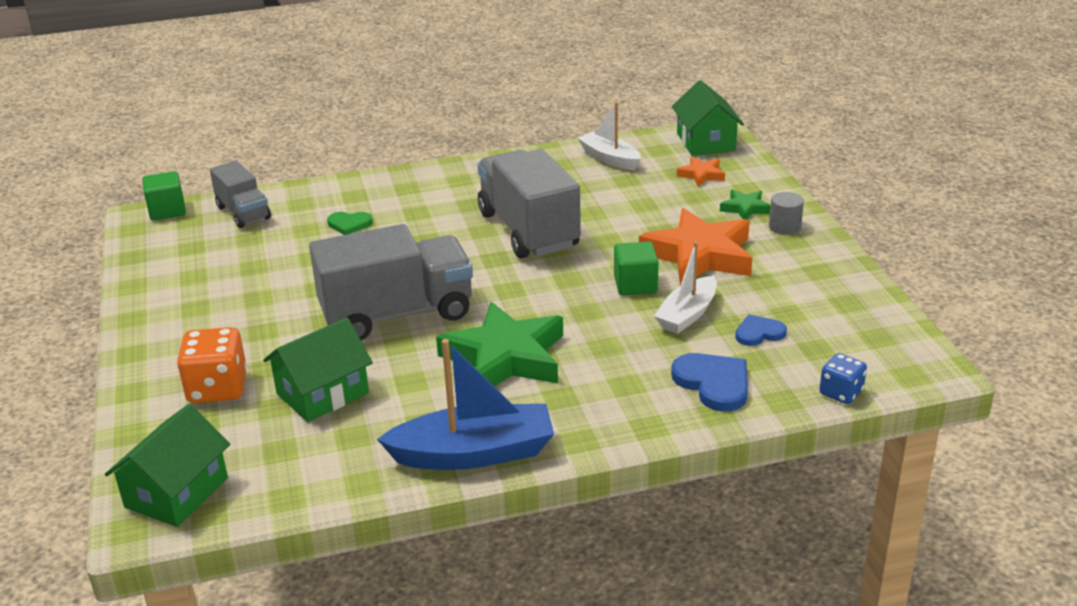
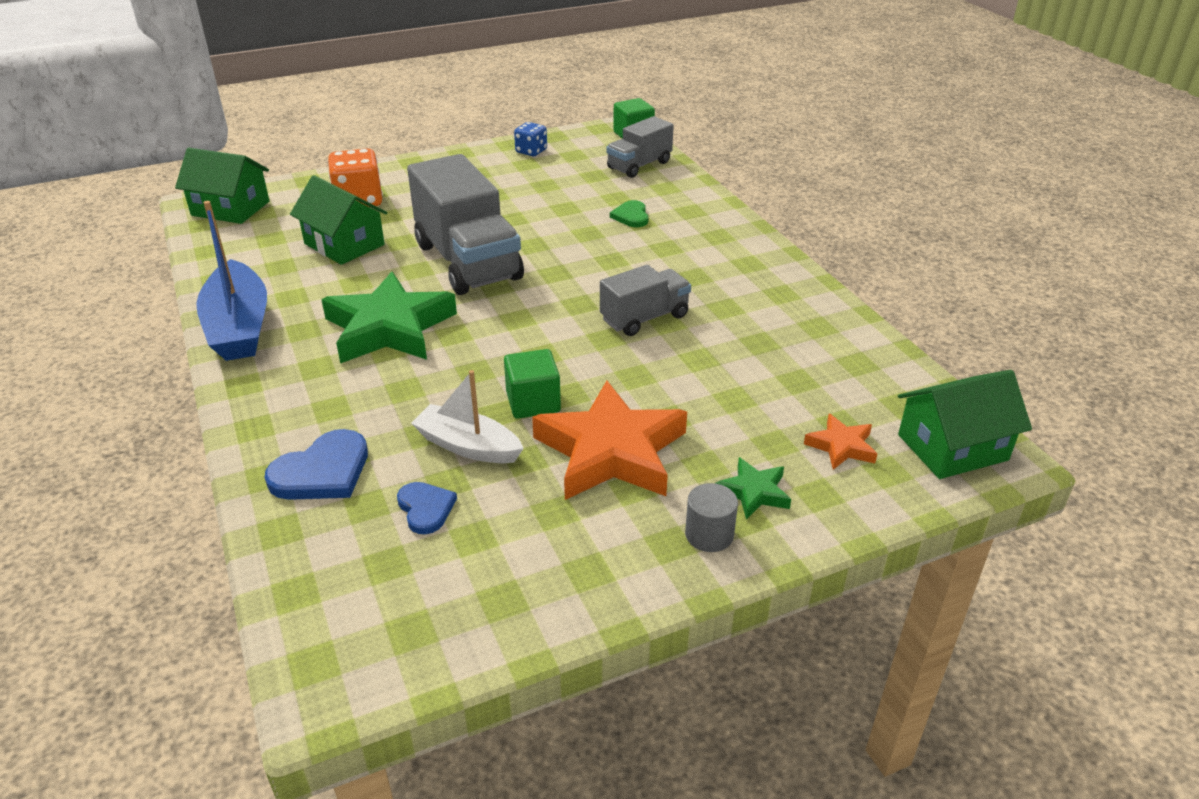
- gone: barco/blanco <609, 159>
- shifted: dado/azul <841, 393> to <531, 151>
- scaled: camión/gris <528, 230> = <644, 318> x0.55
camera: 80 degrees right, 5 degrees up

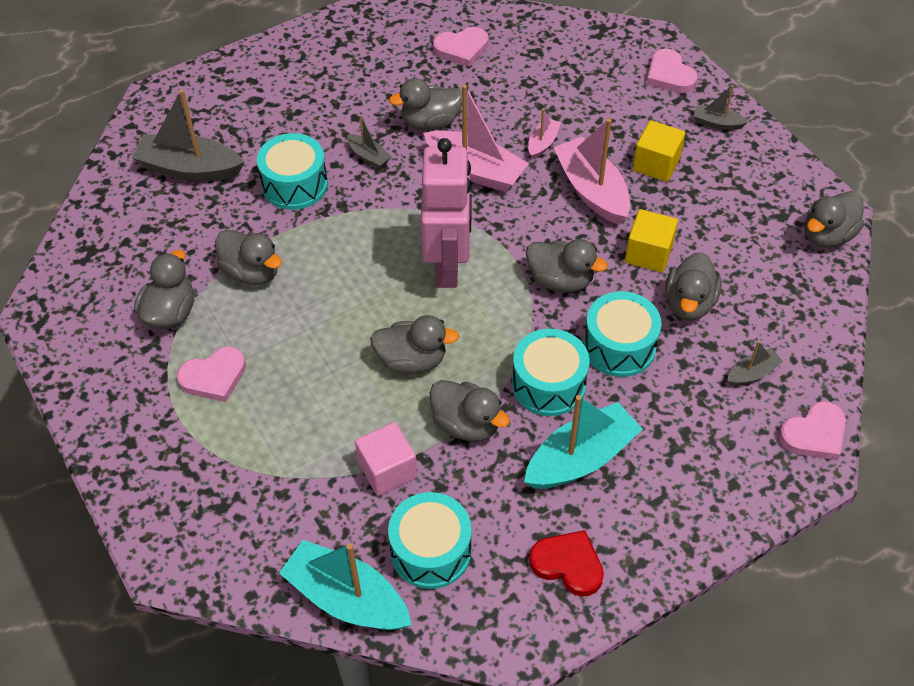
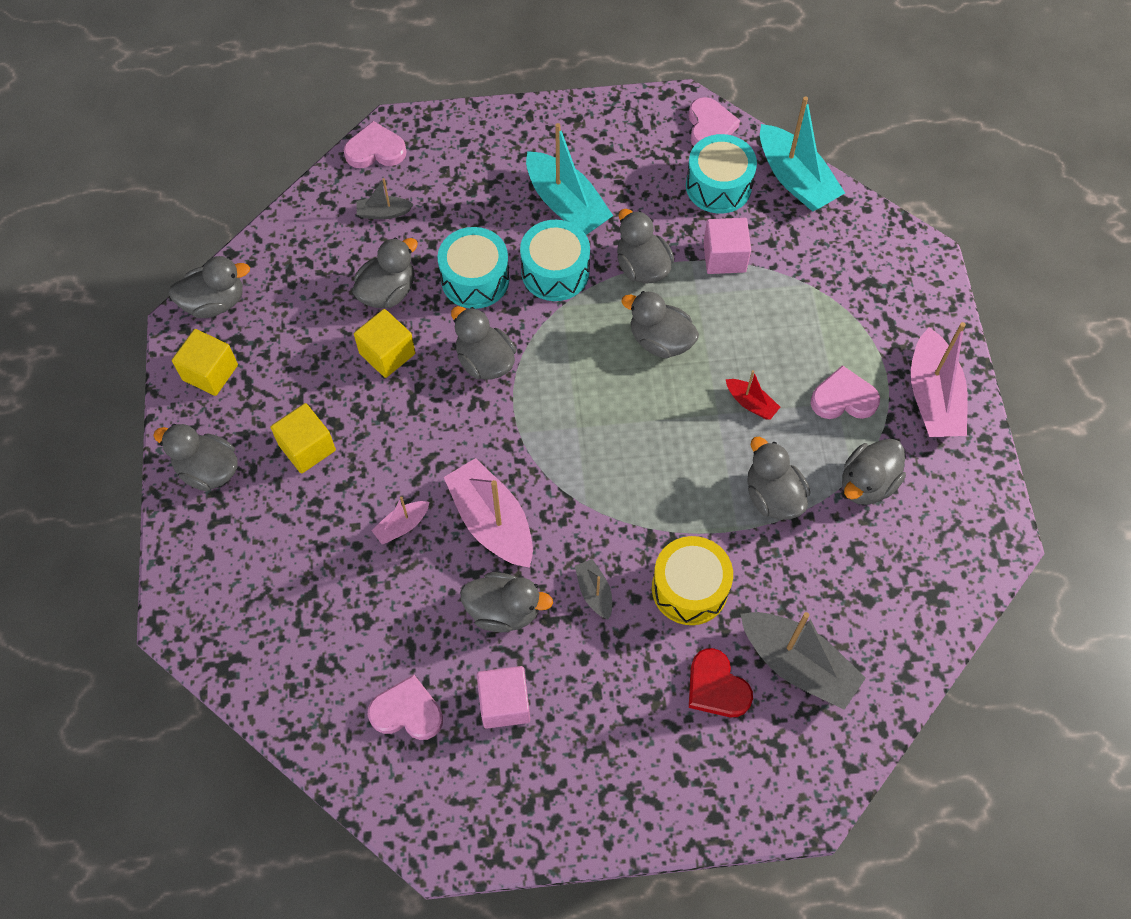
- gone: robot/rosa <448, 266>
- new: cubo/amarillo <210, 372>
- new: cubo/rosa <504, 703>
- new: barco/rojo <751, 403>
- shifted: corazón/rojo <568, 564> to <716, 687>
- shifted: barco/rosa <592, 190> to <932, 397>
- shifted: corazón/rosa <669, 75> to <709, 127>
- swapped: barco/gris <717, 123> to pato/gris <208, 470>
- repainted: tambor/turquesa <295, 185> to tambor/amarillo <689, 588>
- rotated: barco/turquesa <581, 458> = <566, 204> 120 degrees counterclockwise
camera: 155 degrees left, 10 degrees up

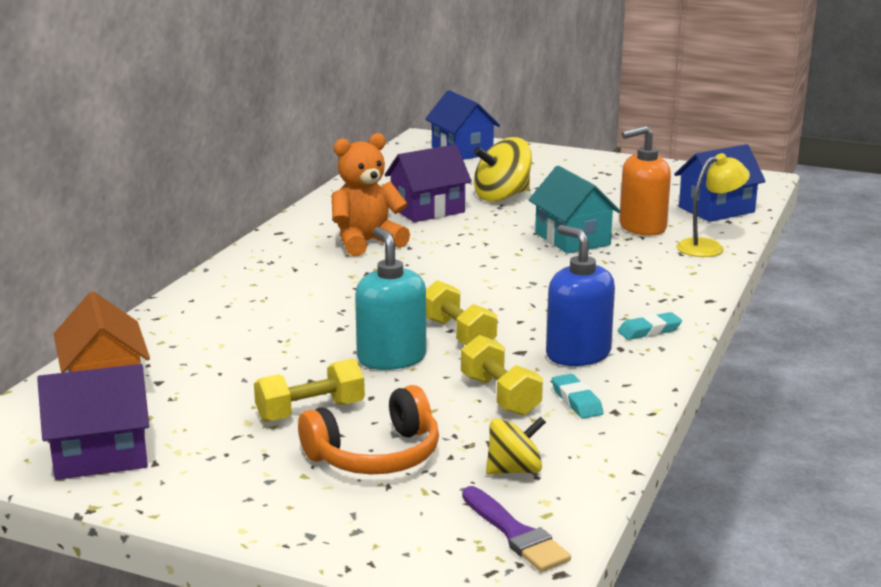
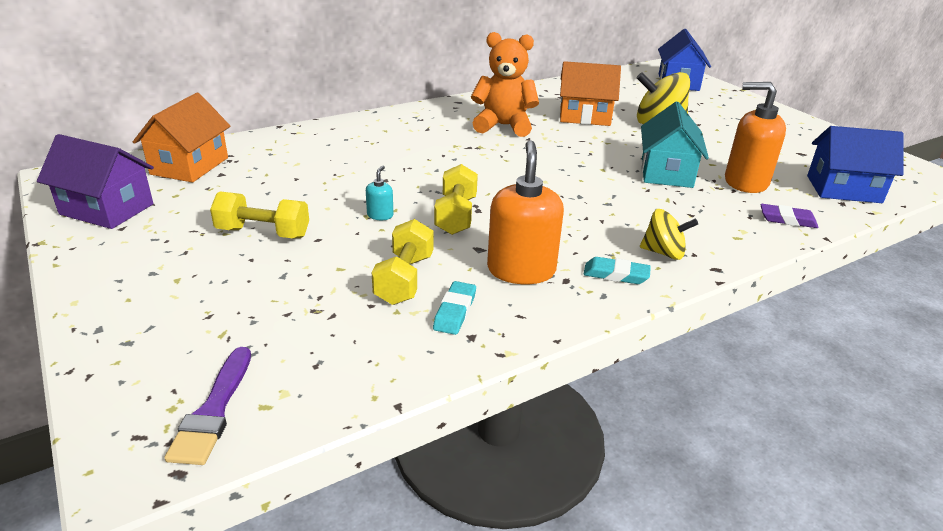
- gone: auriculares/naranja <375, 455>
- shifted: peonza/amarillo <514, 470> to <663, 253>
- swapped: lámpara/amarillo <709, 247> to goma de borrar/morado <787, 220>
- repainted: casa/morado <427, 210> to casa/naranja <584, 116>
- repainted: dispensador de jabón/azul <577, 354> to dispensador de jabón/naranja <521, 270>
- scaled: dispensador de jabón/turquesa <391, 358> = <380, 215> x0.44
camera: 35 degrees right, 10 degrees up

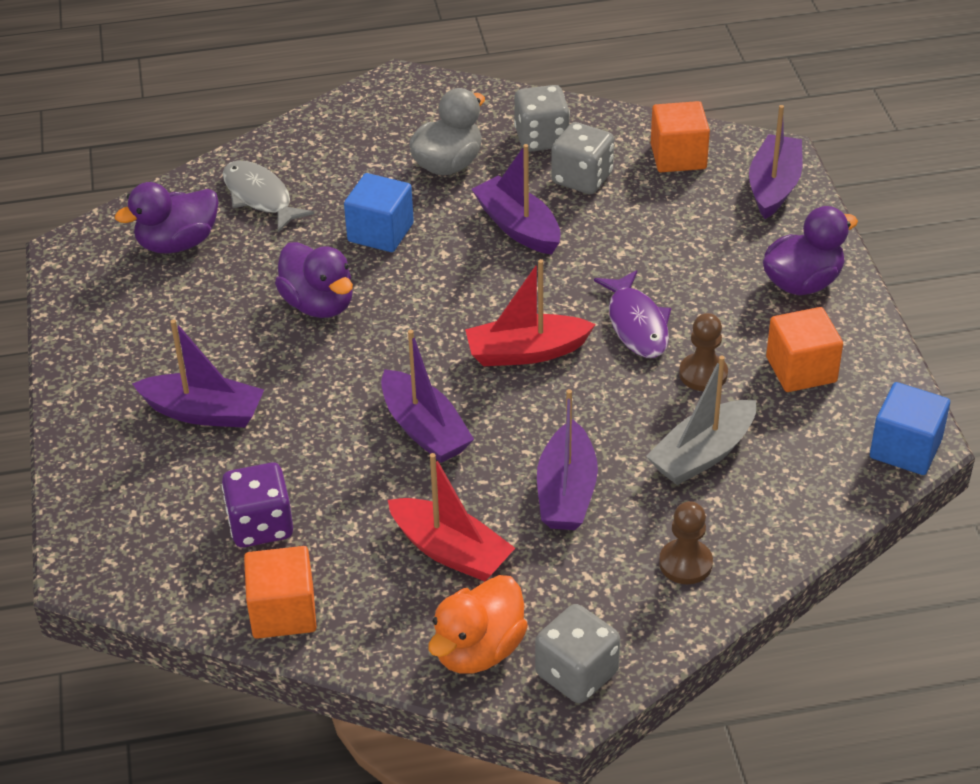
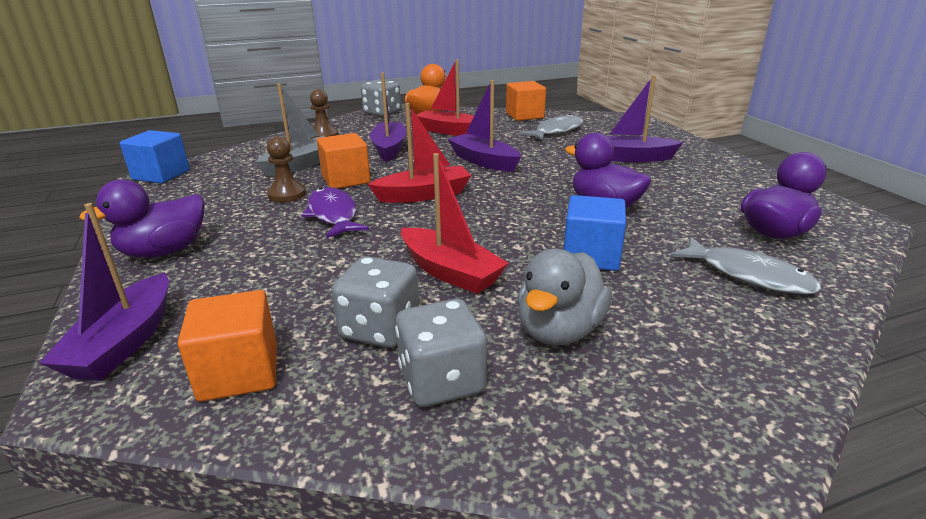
- shifted: cubo/naranja <801, 369> to <346, 180>
- swapped: dado/morado <261, 525> to pez/gris <556, 131>
- repainted: barco/morado <518, 227> to barco/rojo <450, 272>
camera: 170 degrees right, 15 degrees down

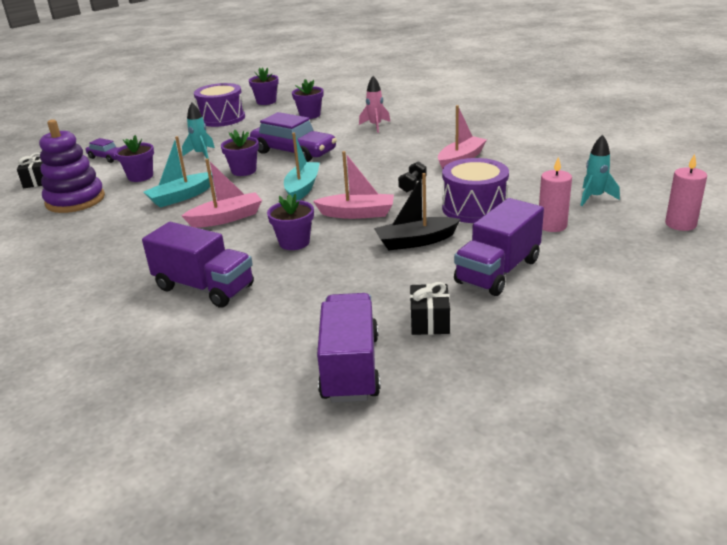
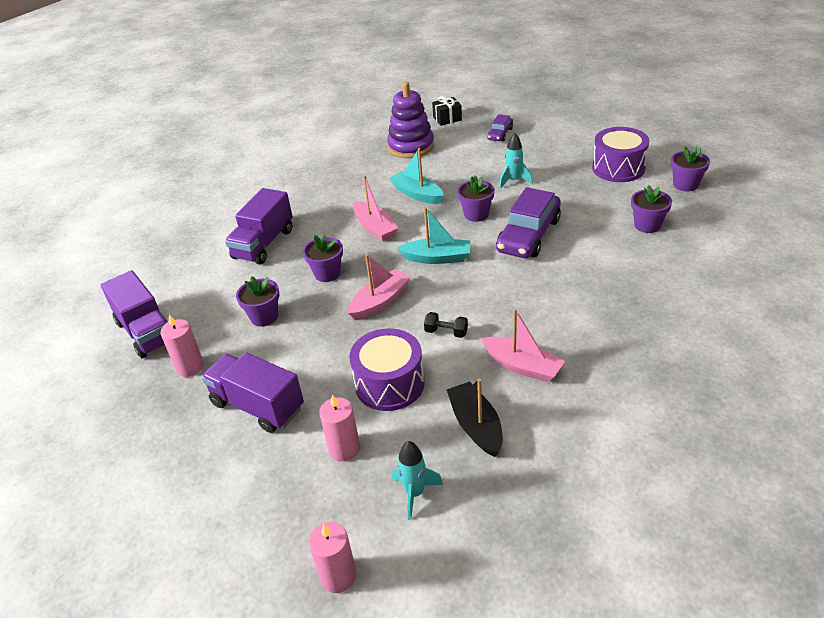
- gone: cohete/rosa <375, 126>
- shifted: maceta/morado <140, 176> to <264, 317>
- shifted: barco/negro <416, 241> to <476, 426>
- swapped: regalo/negro <429, 321> to vela/rosa <190, 367>
- rotated: barco/rosa <357, 214> = <380, 301> 135 degrees counterclockwise
- rotated: camión/morado <350, 367> = <146, 332> 60 degrees clockwise
camera: 85 degrees right, 10 degrees up

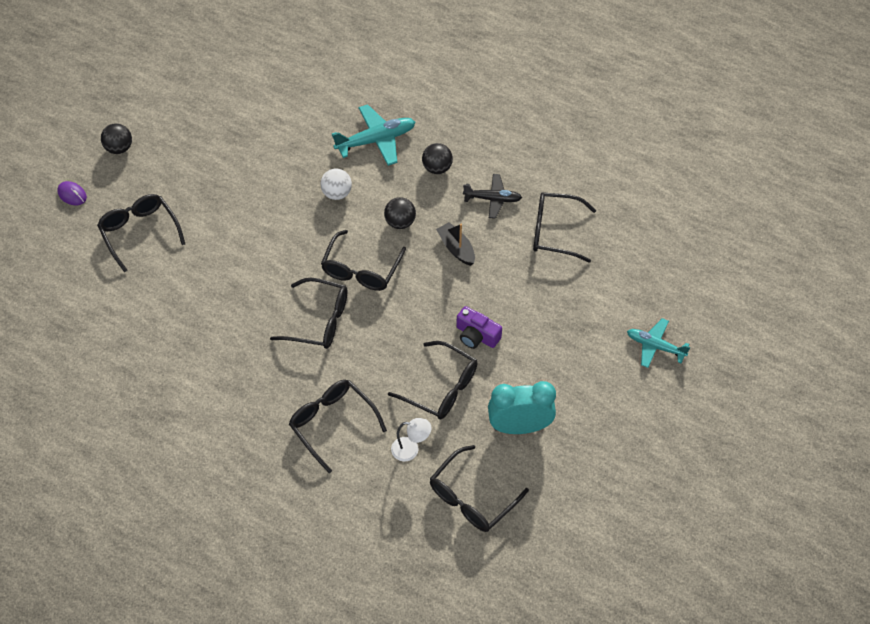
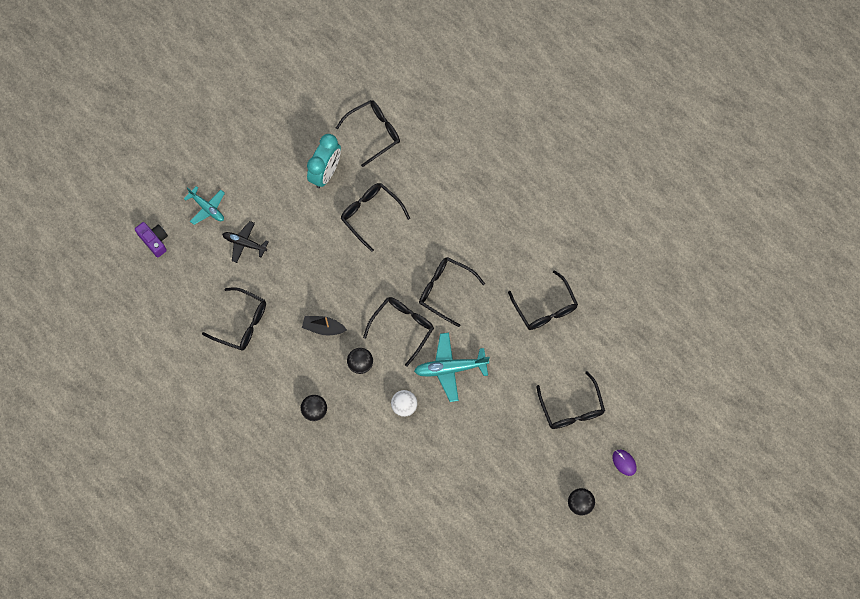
- gone: lámpara/blanco <411, 449>
- shifted: gafas/negro <333, 424> to <545, 307>
- shifted: avión/turquesa <376, 140> to <450, 368>
- shifted: cámara/morado <476, 335> to <154, 241>
- shifted: avión/negro <493, 199> to <244, 243>
- rotated: barco/negro <456, 248> = <323, 328> 120 degrees clockwise
- rotated: despertador/turquesa <519, 427> = <326, 173> 75 degrees counterclockwise
camera: 165 degrees left, 15 degrees up

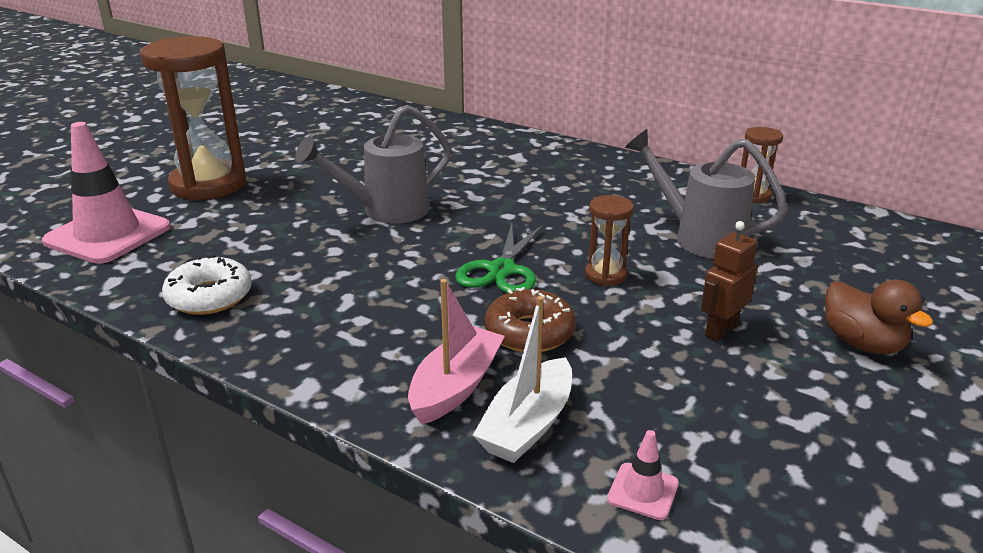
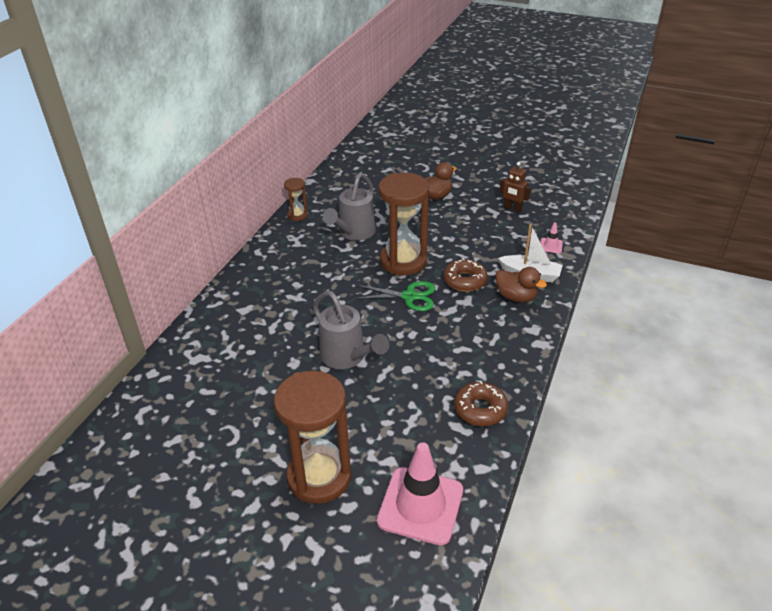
- shifted: robot/marrón <720, 330> to <512, 208>
- swapped: barco/rosa <456, 386> to pato/marrón <516, 297>
- repainted: rosquilla/blanco <209, 297> to rosquilla/marrón <480, 409>
- scaled: reloj de arena/marrón <605, 275> = <403, 261> x2.14
camera: 100 degrees left, 10 degrees up

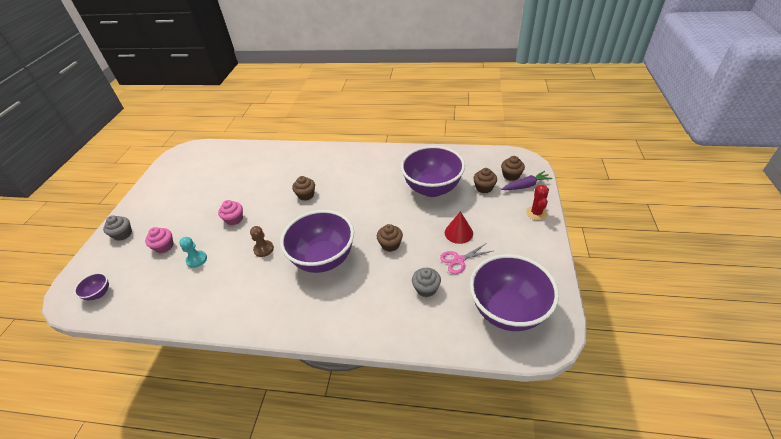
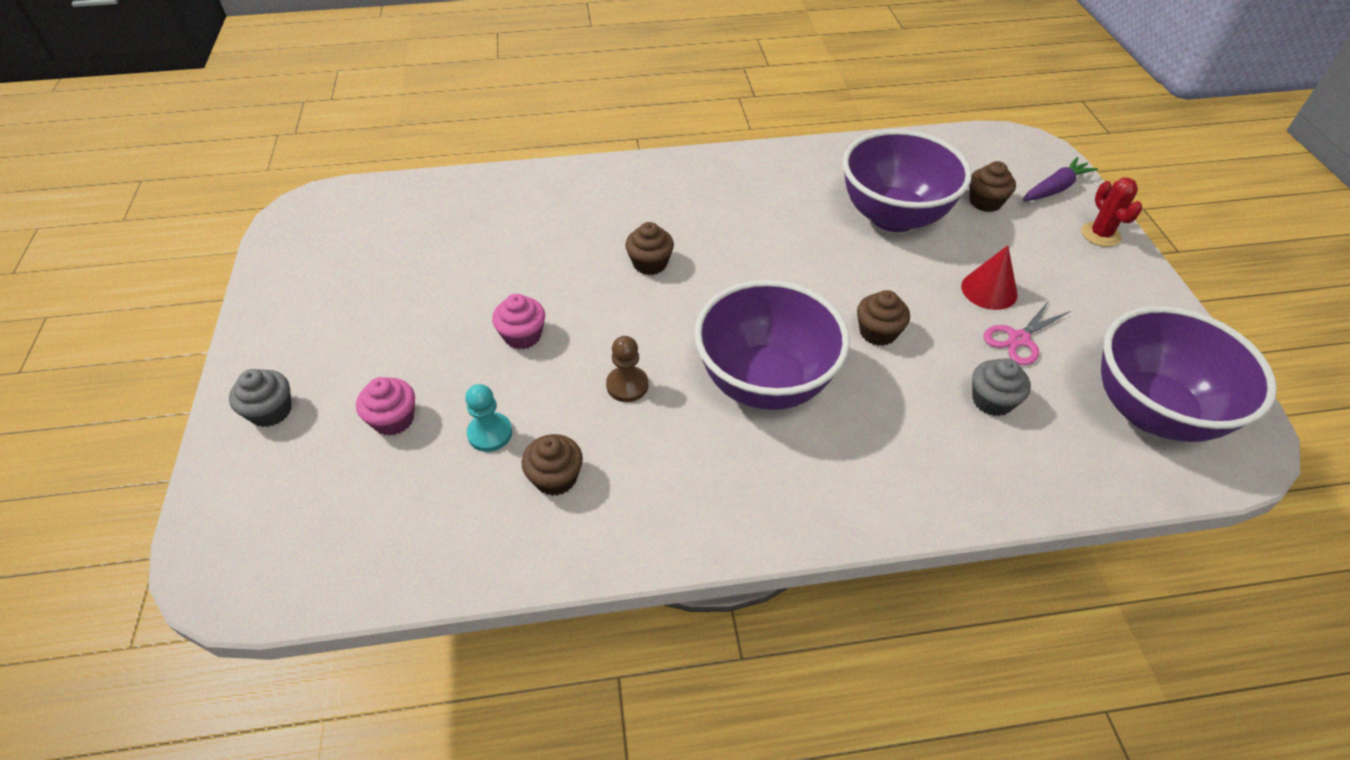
- gone: cuenco/morado <99, 293>
- shifted: magdalena/marrón <511, 175> to <555, 478>
camera: 20 degrees left, 5 degrees up

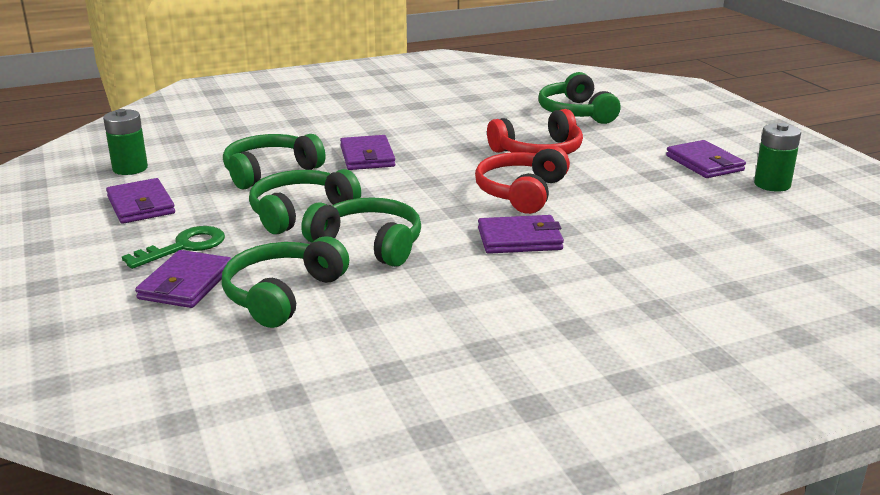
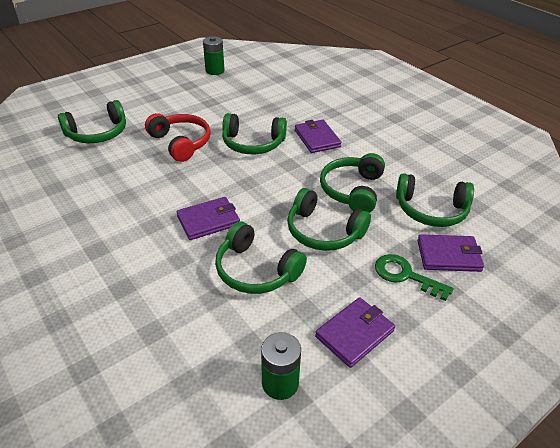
- gone: cartera/morado <704, 163>
- repainted: auriculares/rojo <521, 192> to auriculares/verde <253, 144>
camera: 105 degrees left, 15 degrees up

